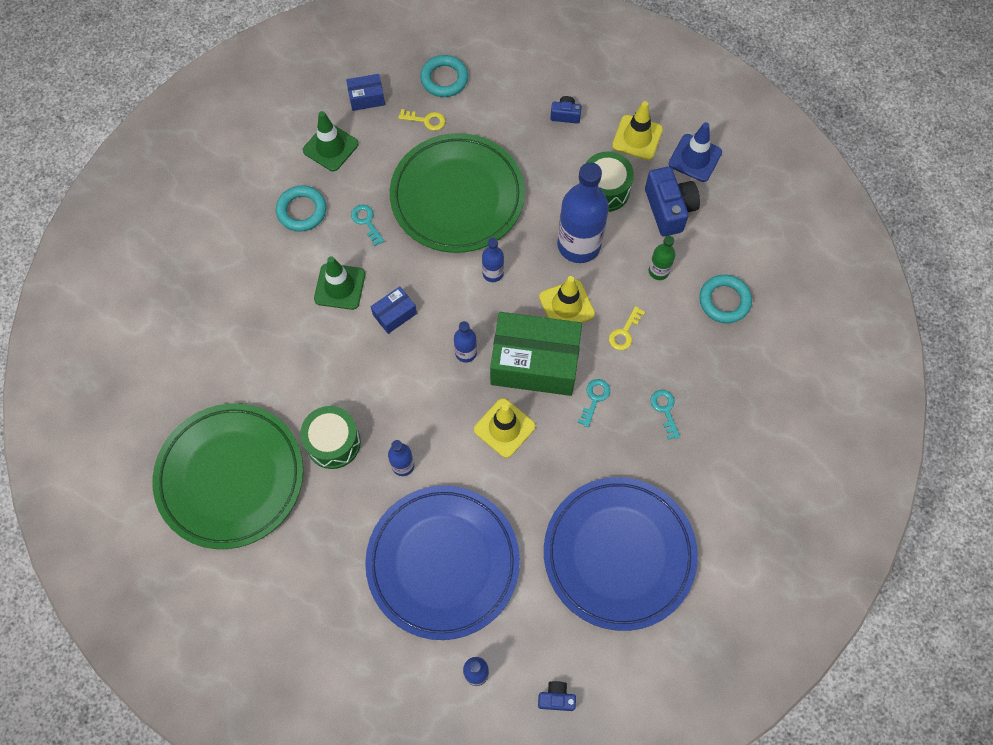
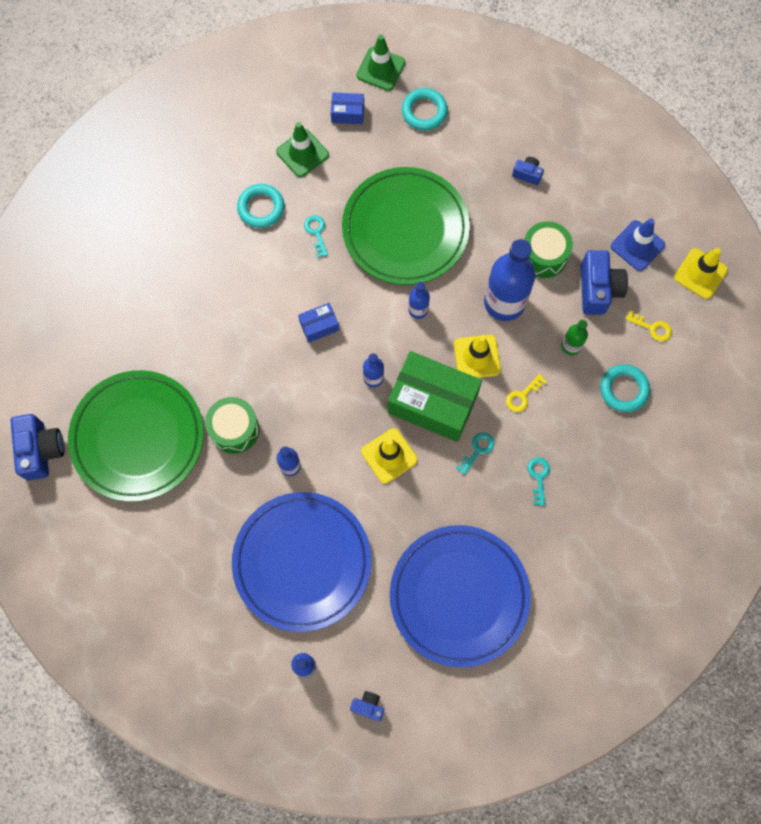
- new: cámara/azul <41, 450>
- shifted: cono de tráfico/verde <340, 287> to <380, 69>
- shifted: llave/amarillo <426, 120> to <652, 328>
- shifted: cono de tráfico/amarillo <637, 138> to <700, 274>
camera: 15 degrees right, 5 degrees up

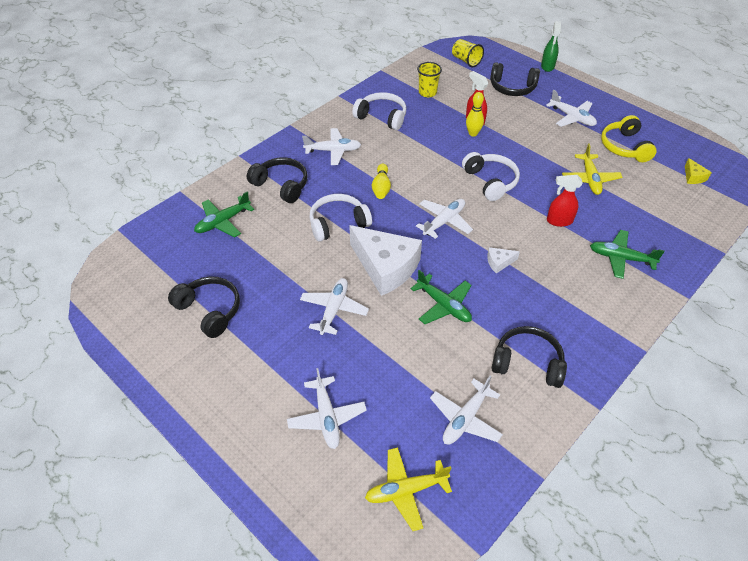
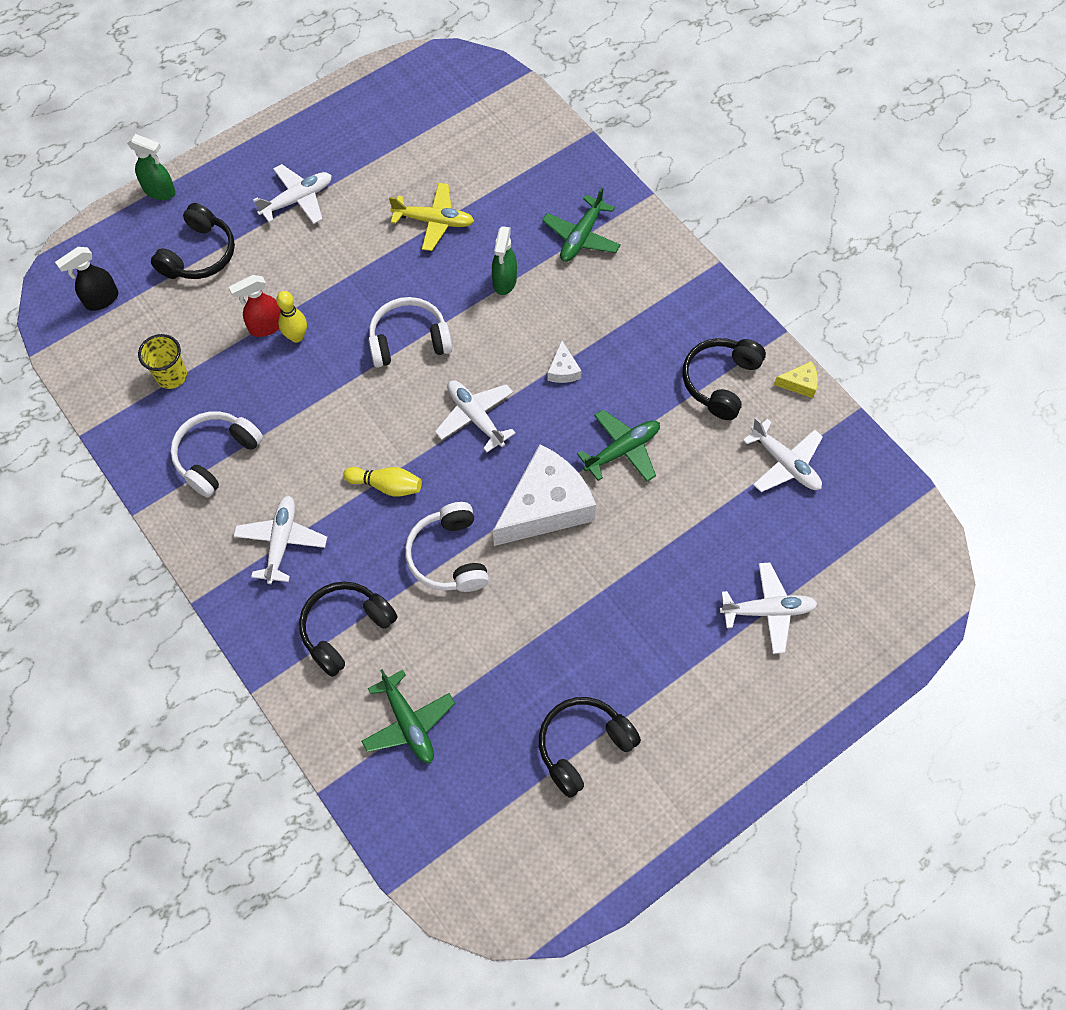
- gone: avión/blanco <334, 309>
- gone: avión/amarillo <405, 490>
- gone: auriculares/amarillo <624, 147>
- shifted: queso/amarillo <693, 177> to <799, 383>
- swapped: vaso/amarillo <466, 61> to pulverizador/negro <101, 300>
- repainted: pulverizador/rojo <559, 221> to pulverizador/verde <504, 282>
camera: 80 degrees left, 15 degrees up

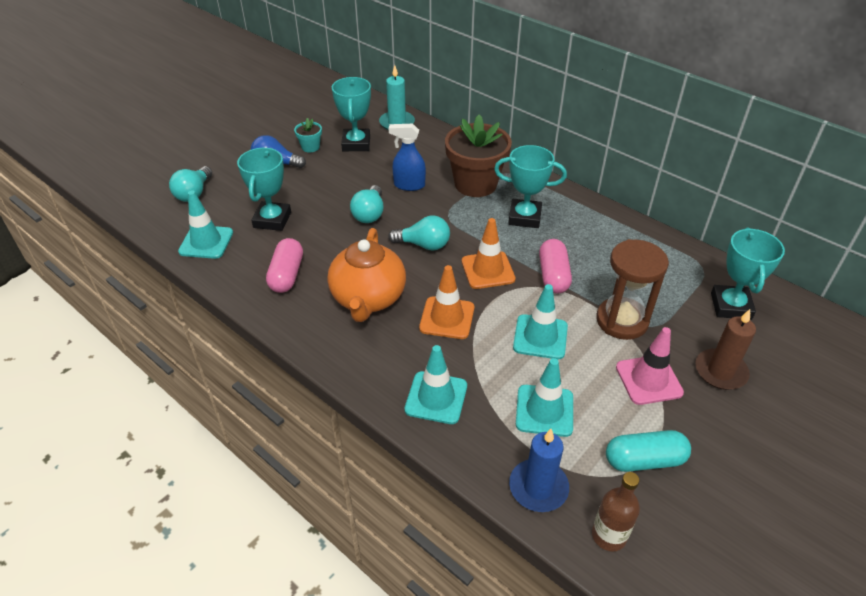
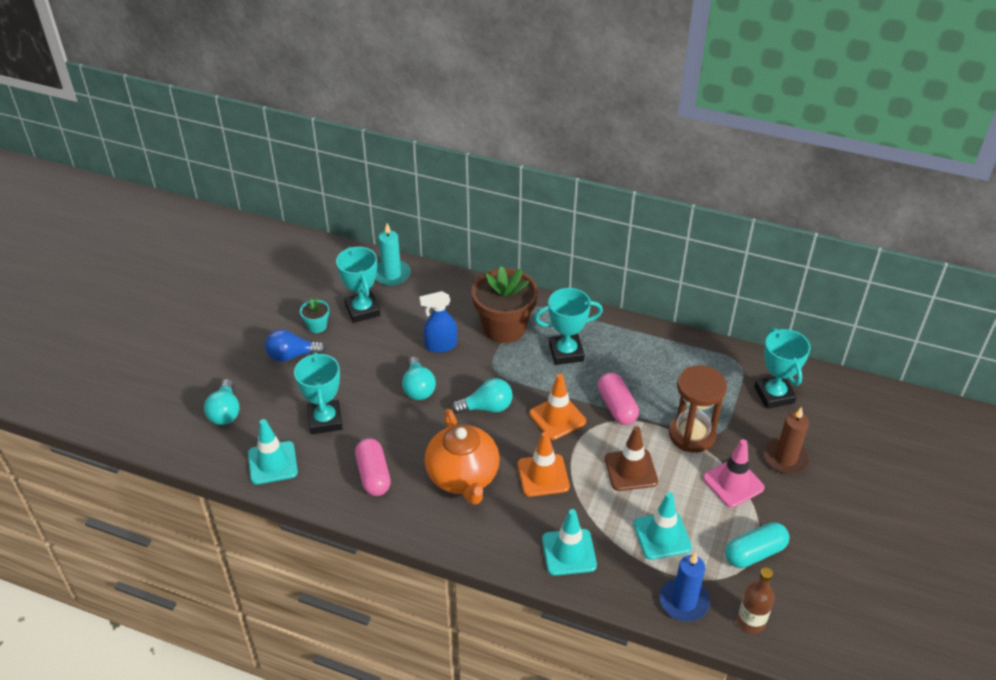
- repainted: cono de tráfico/turquesa <540, 337> to cono de tráfico/marrón <631, 470>
camera: 20 degrees left, 0 degrees up

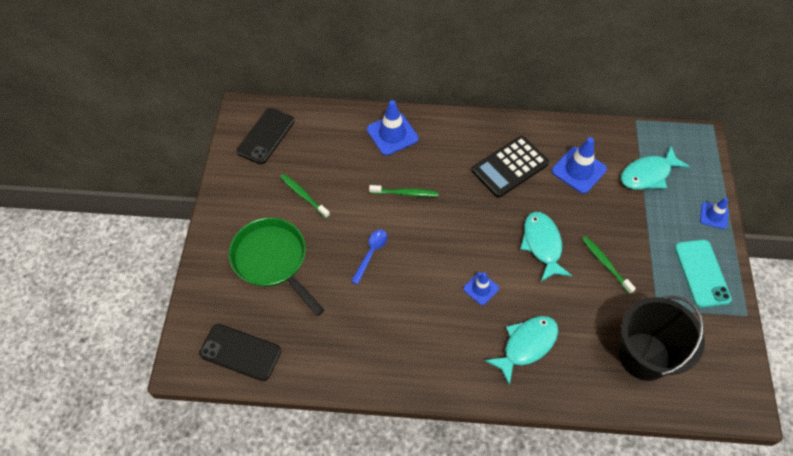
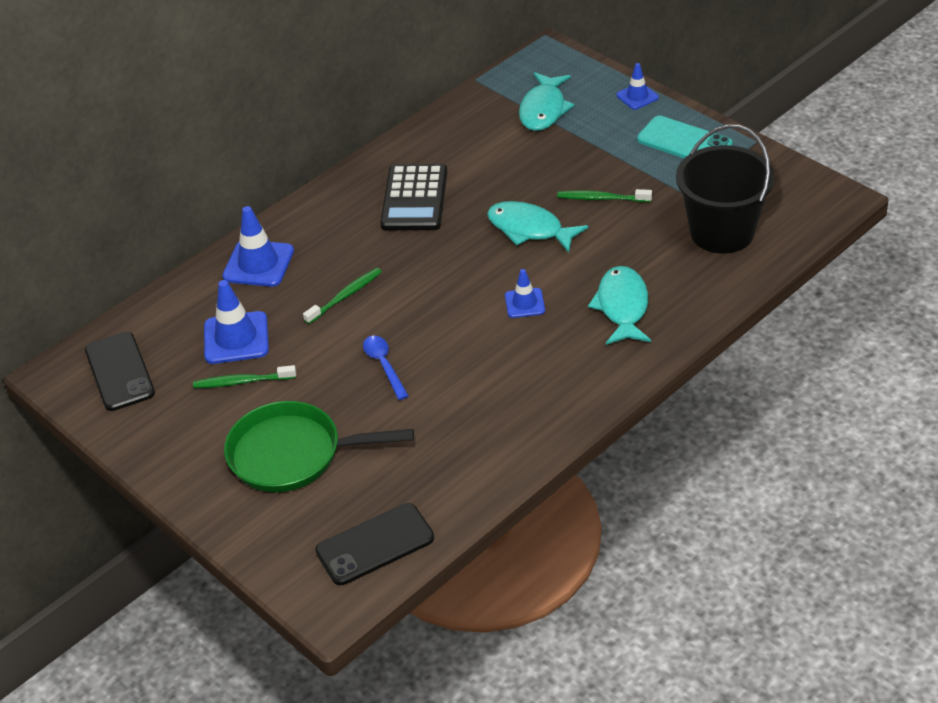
- shifted: cono de tráfico/azul <578, 170> to <236, 338>
camera: 45 degrees left, 15 degrees down

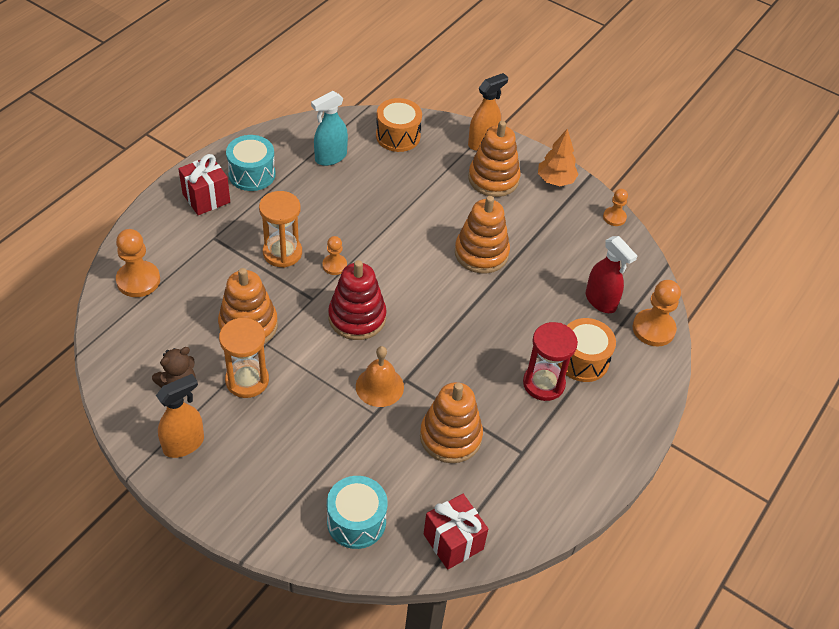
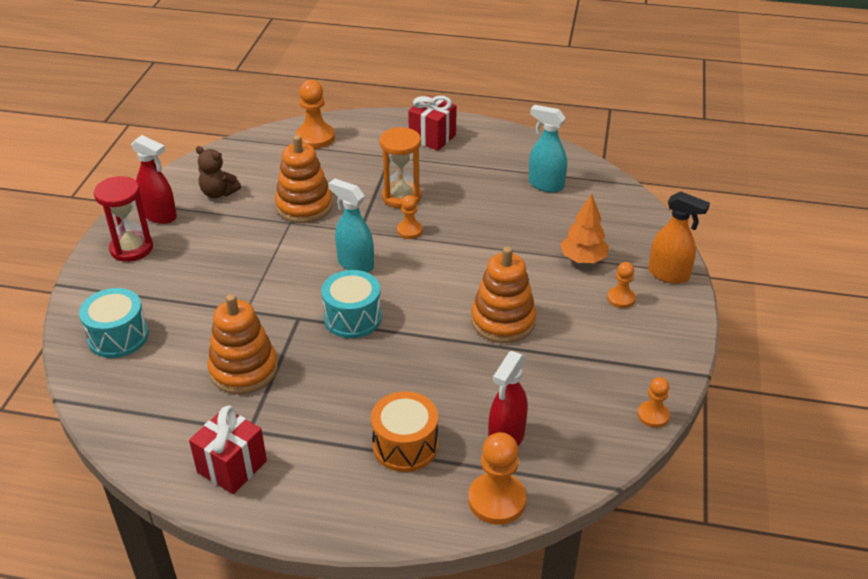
- gone: reloj de arena/naranja <247, 380>
- gone: campana/naranja <379, 386>
- gone: tambor/naranja <398, 136>
- shifted: tambor/turquesa <252, 174> to <353, 318>
- shifted: regalo/rojo <453, 542> to <232, 466>
- shifted: reloj de arena/rojo <543, 383> to <131, 248>
- shifted: árbol/naranja <555, 180> to <583, 259>
- swapped: juguete apilable/rojo <357, 317> to pulverizador/turquesa <355, 264>
- swapped: juguete apilable/naranja <493, 179> to peón/naranja <621, 298>
- repainted: pulverizador/naranja <184, 444> to pulverizador/rojo <160, 216>
camera: 70 degrees right, 10 degrees down

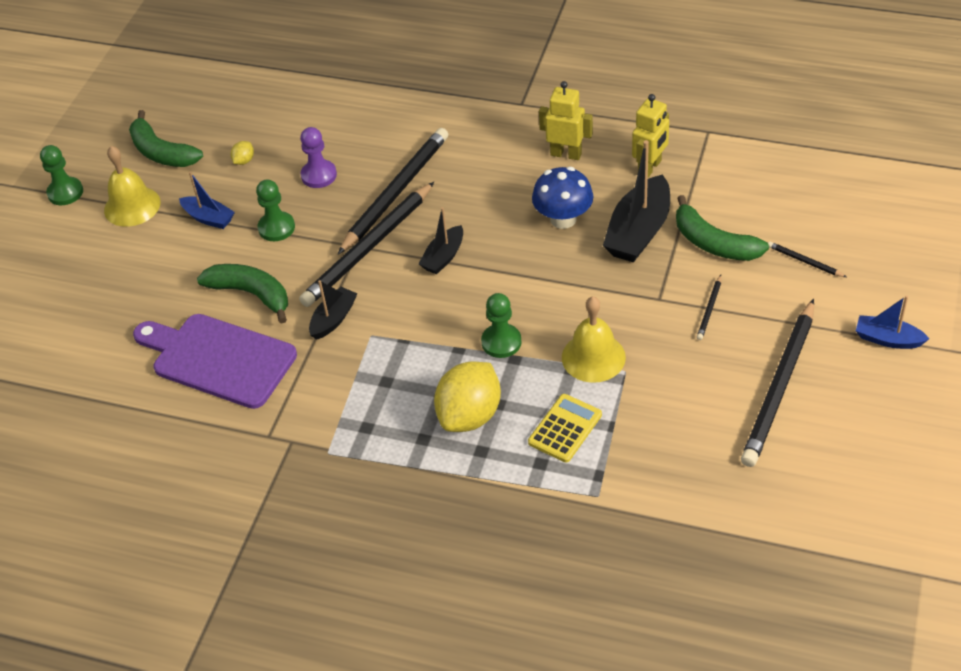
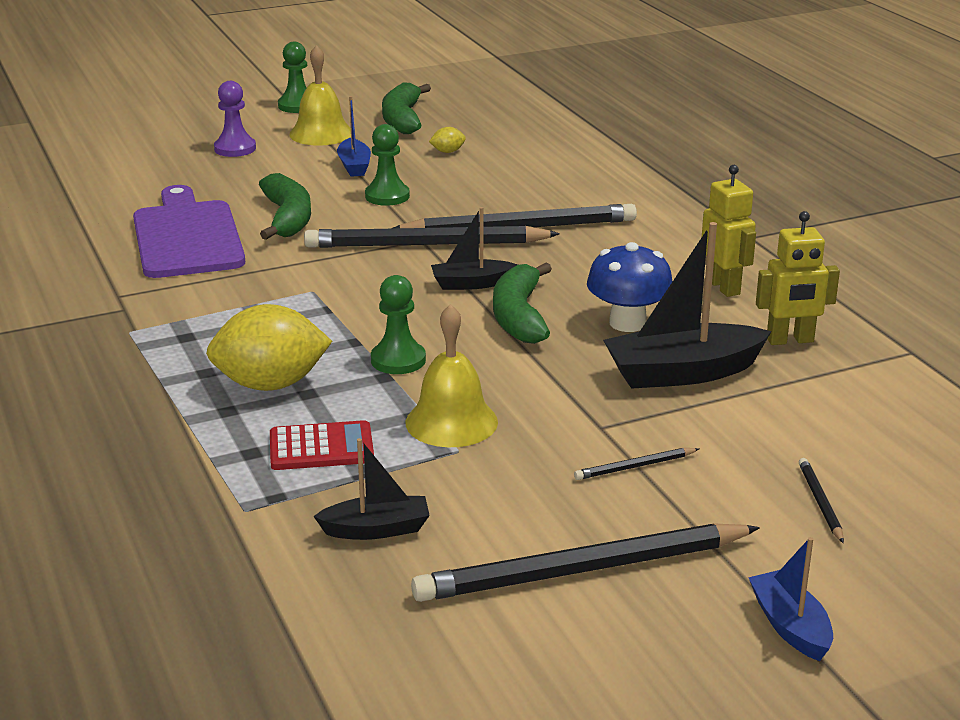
- shifted: peón/morado <319, 175> to <235, 149>
- shifted: barco/negro <333, 319> to <376, 529>
- shifted: plátano/verde <714, 243> to <519, 316>
- repainted: calculadora/amarillo <565, 429> to calculadora/rojo <321, 447>
camera: 45 degrees right, 20 degrees down

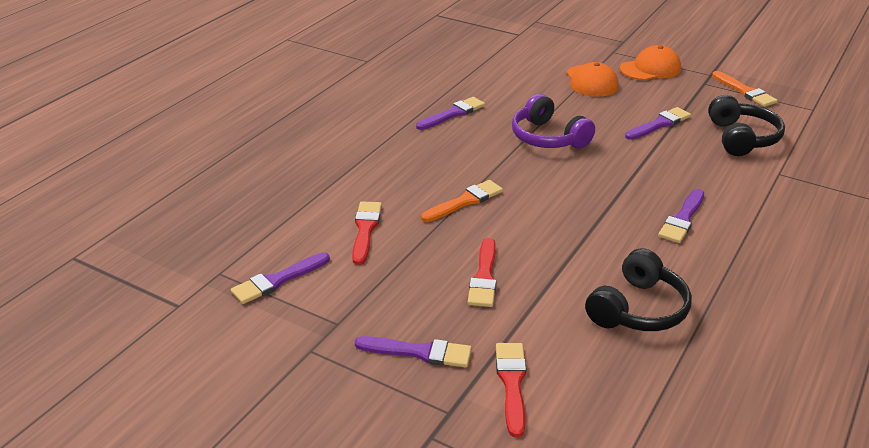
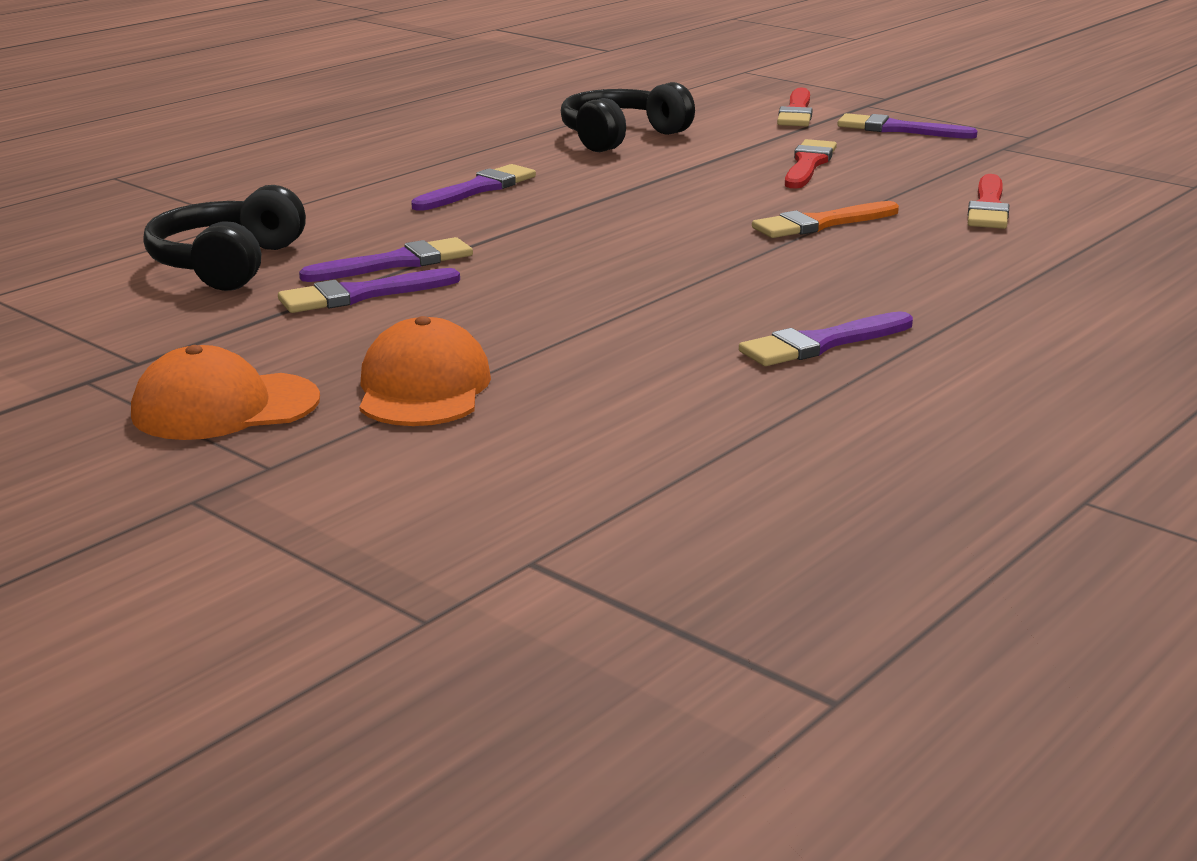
- gone: auriculares/morado <548, 138>
- gone: pincel/naranja <745, 91>
- shifted: pincel/morado <277, 280> to <396, 263>
camera: 170 degrees left, 10 degrees down

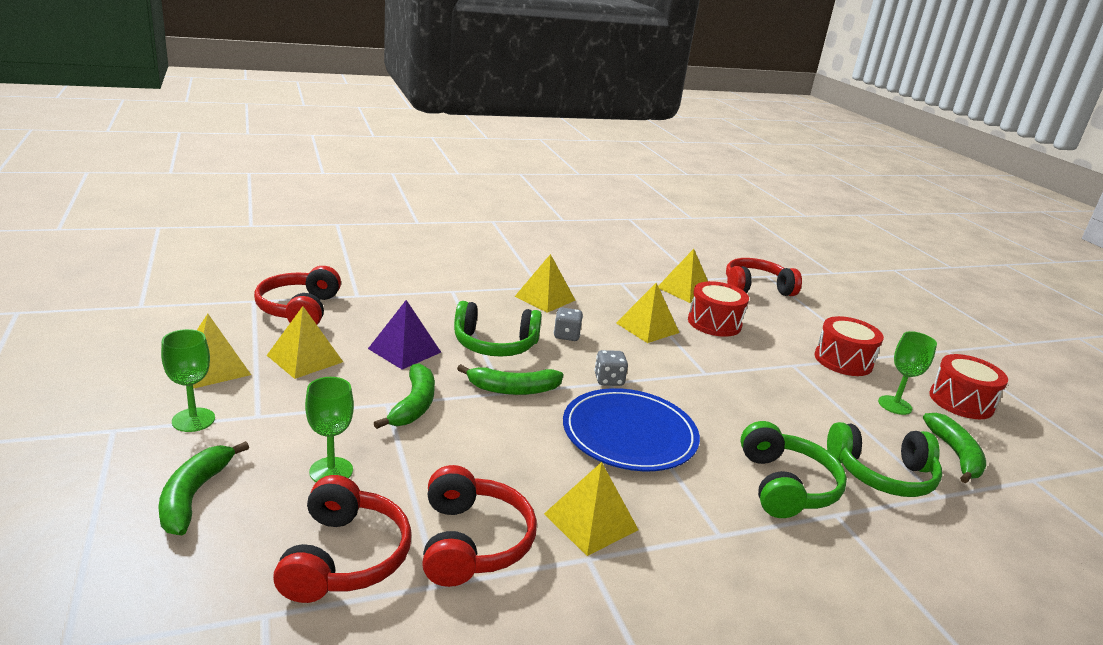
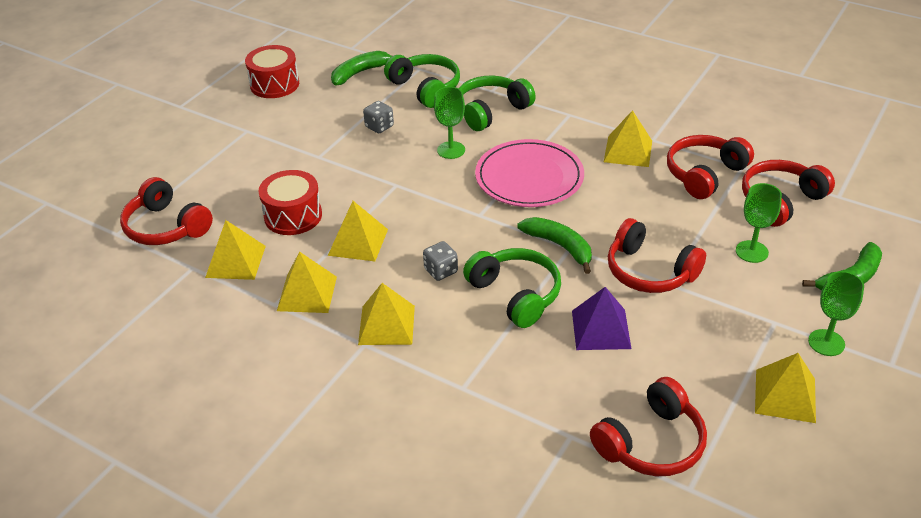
- gone: tambor/rojo <843, 361>
- shifted: pirámide/amarillo <305, 358> to <307, 293>
- shifted: dado/gris <608, 380> to <379, 127>
- shifted: copa/verde <894, 405> to <451, 150>
- swapped: plátano/verde <414, 405> to auriculares/rojo <649, 271>
- repainted: plato/azul <629, 434> to plato/rosa <529, 177>
camera: 125 degrees left, 15 degrees up

